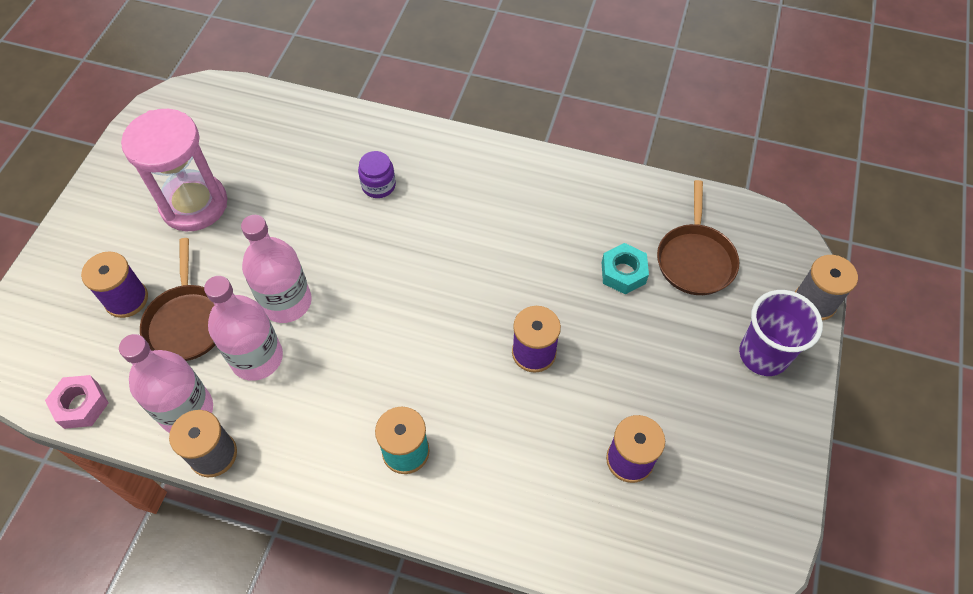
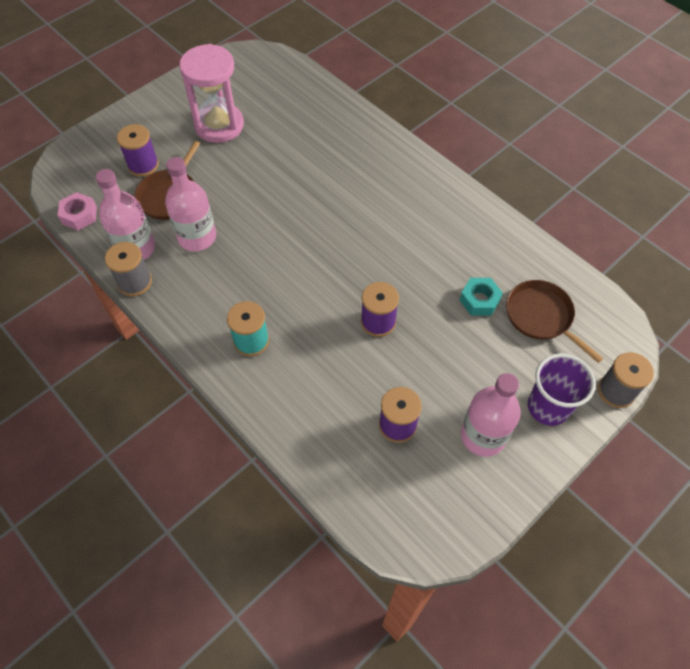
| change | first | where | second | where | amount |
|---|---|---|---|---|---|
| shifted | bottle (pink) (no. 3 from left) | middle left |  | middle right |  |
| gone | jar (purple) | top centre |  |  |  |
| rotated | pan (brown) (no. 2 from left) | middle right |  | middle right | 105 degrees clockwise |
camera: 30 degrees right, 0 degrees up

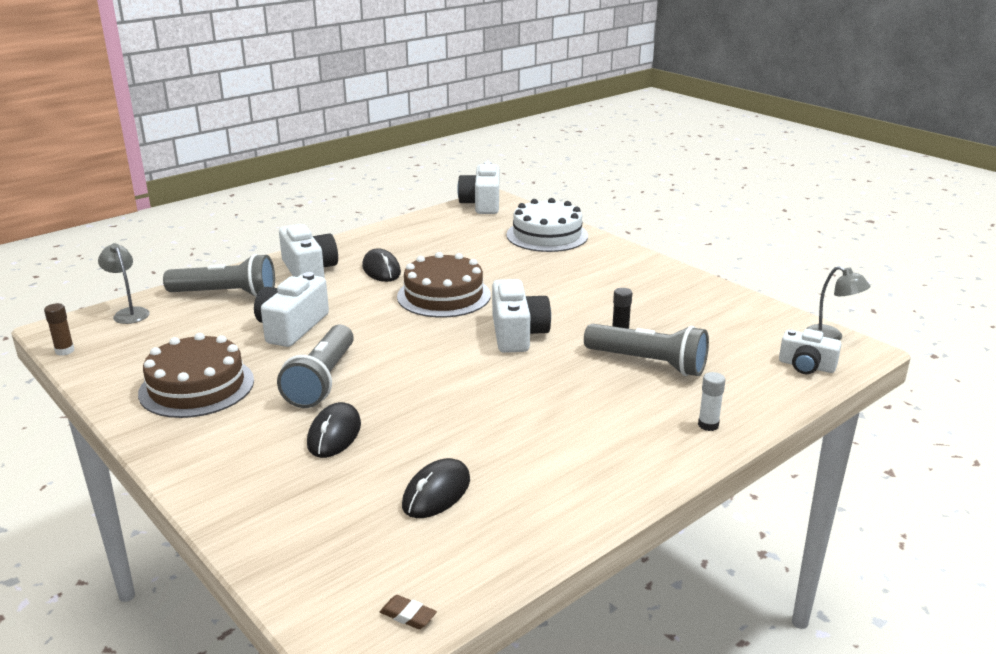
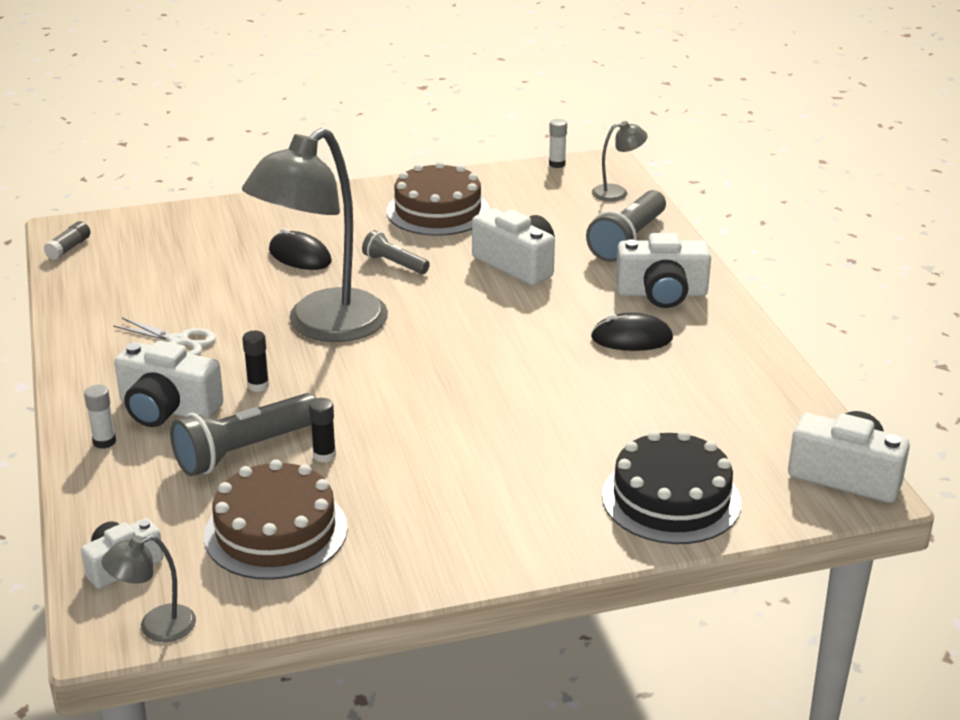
| change | first | where | second | where | amount |
|---|---|---|---|---|---|
| repainted | glue stick (brown) | middle left | glue stick (white) (no. 2 from left) | top centre |  |
| scaled | flashlight (grey) (no. 2 from left) | middle left |  | centre | x0.57 |
| swapped | eraser (brown) | bottom centre | glue stick (grey) | middle left |  |
| shifted | cake (brown) (no. 2 from left in the first image) | centre | cake (brown) (no. 1 from left) | bottom left |  |
| gone | mouse (black) (no. 3 from left) | bottom centre |  |  |  |
| shifted | camera (white) (no. 4 from left in the first image) | centre | camera (white) (no. 2 from left) | middle left |  |
| repainted | cake (white) | centre | cake (black) | bottom right |  |
| new |  |  | scissors (white) | middle left |  |
| new |  |  | lamp (grey) (no. 2 from left) | top left |  |
| new |  |  | glue stick (black) (no. 1 from left) | middle left |  |
camera: 115 degrees right, 5 degrees up

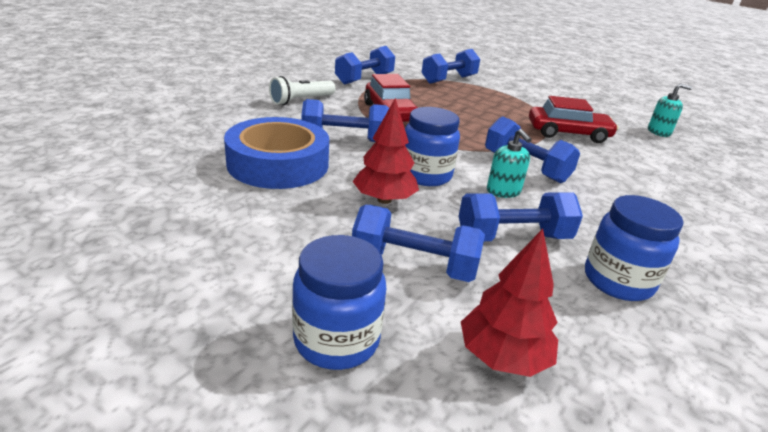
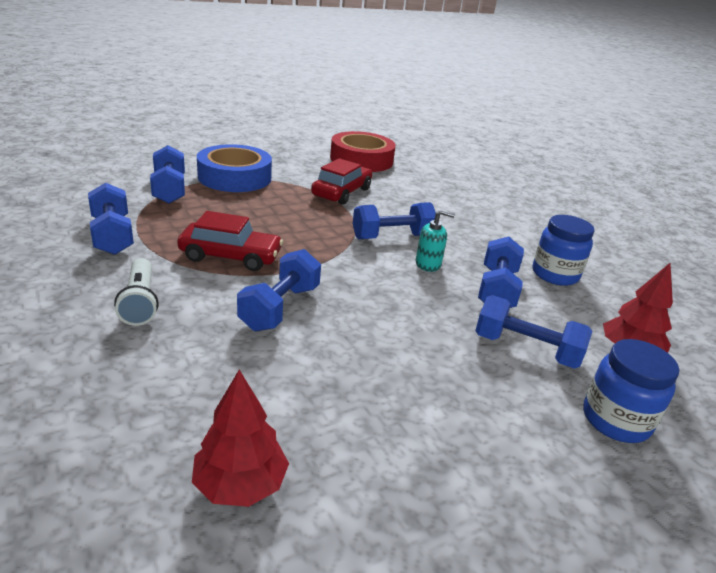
| change | first | where | second | where | amount |
|---|---|---|---|---|---|
| shifted | tape (blue) | centre |  | top left |  |
| shifted | tree (red) (no. 1 from left) | centre |  | bottom centre |  |
| rotated | dumbbell (blue) (no. 3 from left in the first image) | centre | dumbbell (blue) (no. 6 from left) | middle right | 75 degrees clockwise |
| gone | jar (blue) (no. 2 from left) | centre |  |  |  |
| swapped | soap dispenser (turquoise) (no. 2 from left) | top right | tape (red) | top centre |  |
camera: 65 degrees left, 0 degrees up

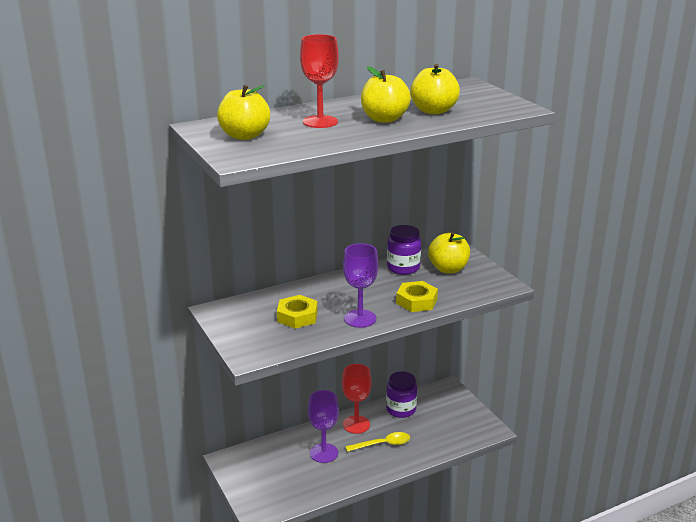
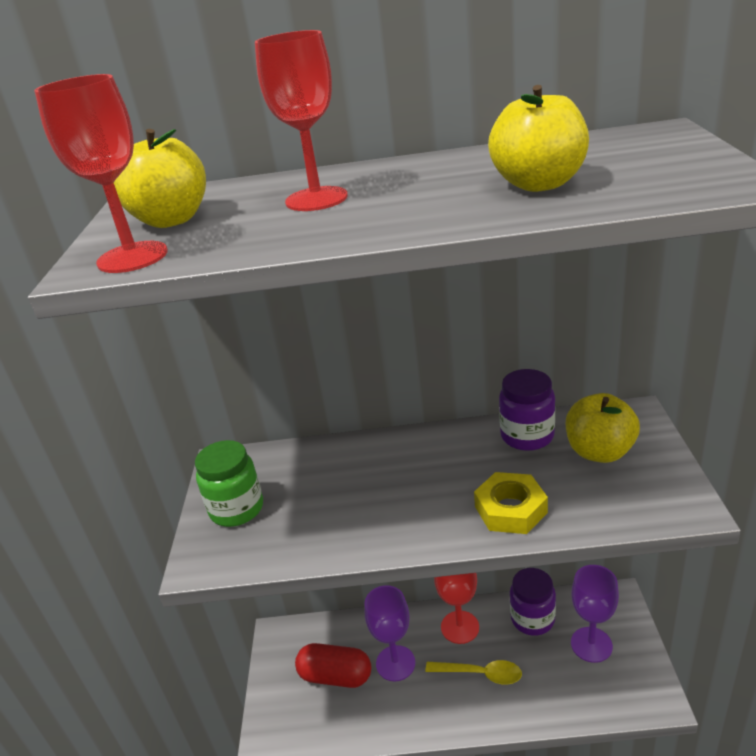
| change | first | where | second | where | amount |
|---|---|---|---|---|---|
| gone | nut (yellow) (no. 1 from left) | centre |  |  |  |
| shifted | goblet (purple) (no. 2 from left) | centre |  | bottom right |  |
| gone | apple (yellow) (no. 2 from left) | top centre |  |  |  |
| new |  |  | goblet (red) (no. 1 from left) | top left |  |
| new |  |  | jar (green) | middle left |  |
| new |  |  | capsule (red) | bottom centre |  |
camera: 30 degrees right, 5 degrees up

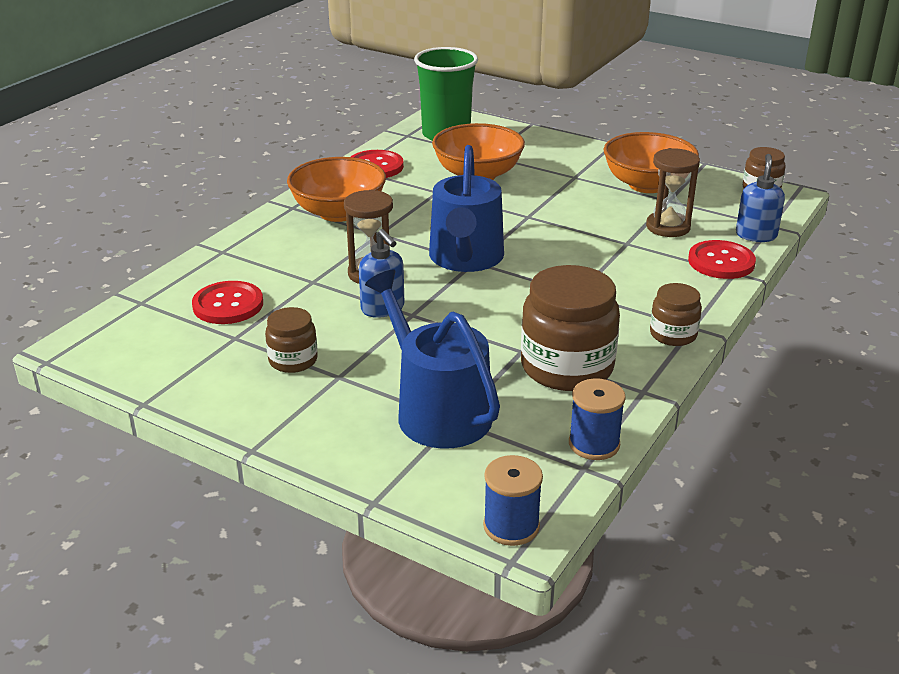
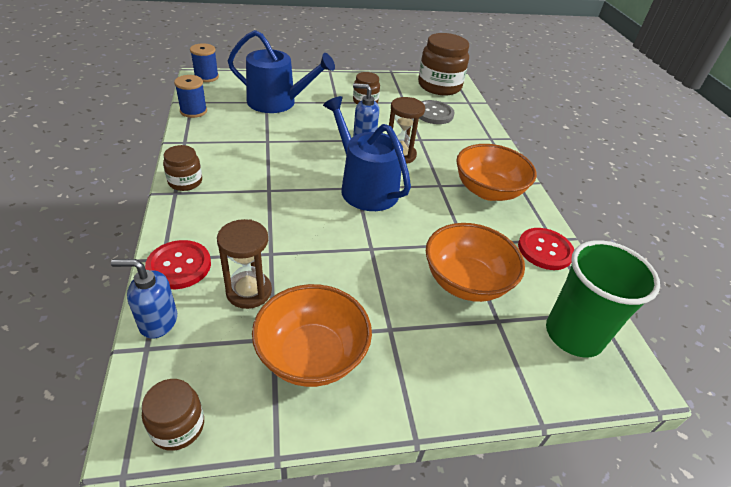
| change | first | where | second | where | amount |
|---|---|---|---|---|---|
| repainted | button (red) (no. 1 from left) | middle left | button (grey) | top centre |  |
| shifted | jar (brown) (no. 2 from left in the first image) | centre | jar (brown) (no. 4 from left) | top centre |  |
| rotated | soap dispenser (blue) (no. 2 from left in the first image) | top right | soap dispenser (blue) (no. 1 from left) | middle left | 120 degrees clockwise |
camera: 135 degrees right, 10 degrees up

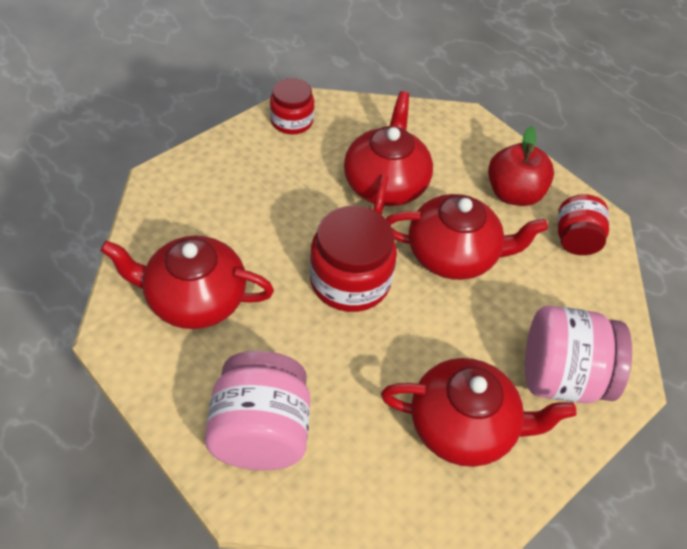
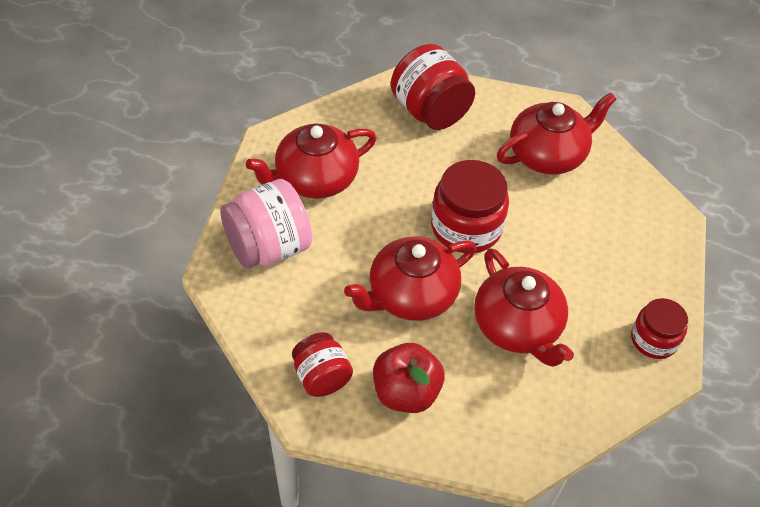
| change | first | where | second | where | amount |
|---|---|---|---|---|---|
| repainted | jar (pink) (no. 1 from left) | bottom centre | jar (red) (no. 2 from left) | top centre |  |
camera: 145 degrees right, 0 degrees up

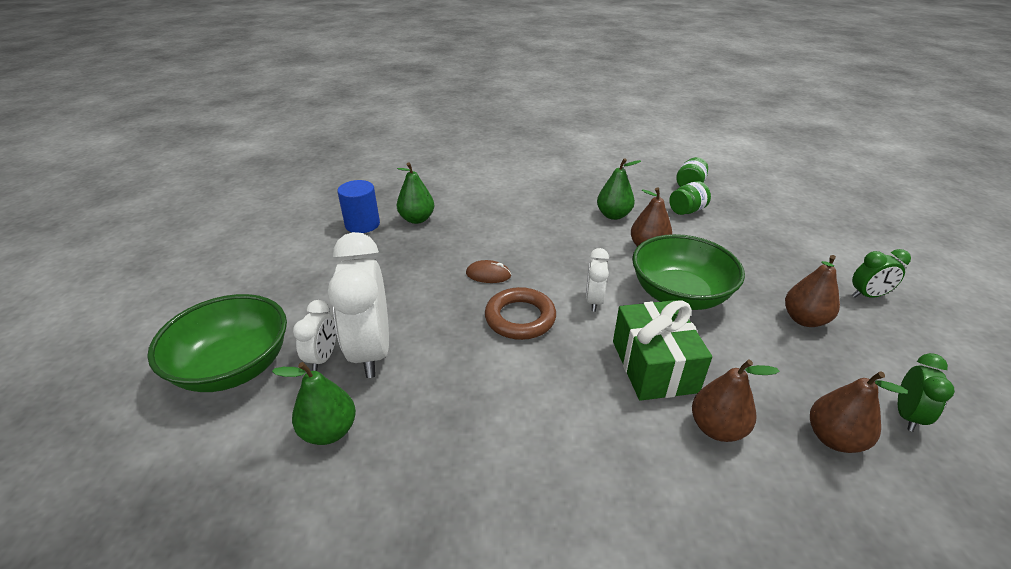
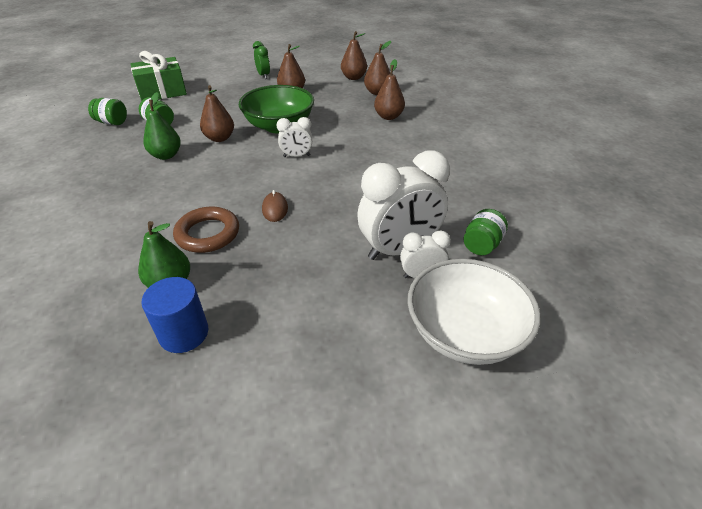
| change | first | where | second | where | amount |
|---|---|---|---|---|---|
| repainted | bowl (green) (no. 1 from left) | middle left | bowl (white) | middle right |  |
| swapped | pear (green) (no. 1 from left) | bottom left | jar (green) (no. 3 from left) | middle right |  |
| shifted | ring (brown) | centre |  | middle left |  |
| shifted | gift (green) | centre |  | top left |  |
| swapped | clock (green) (no. 2 from left) | bottom right | pear (brown) (no. 3 from left) | top centre |  |
camera: 105 degrees left, 5 degrees up

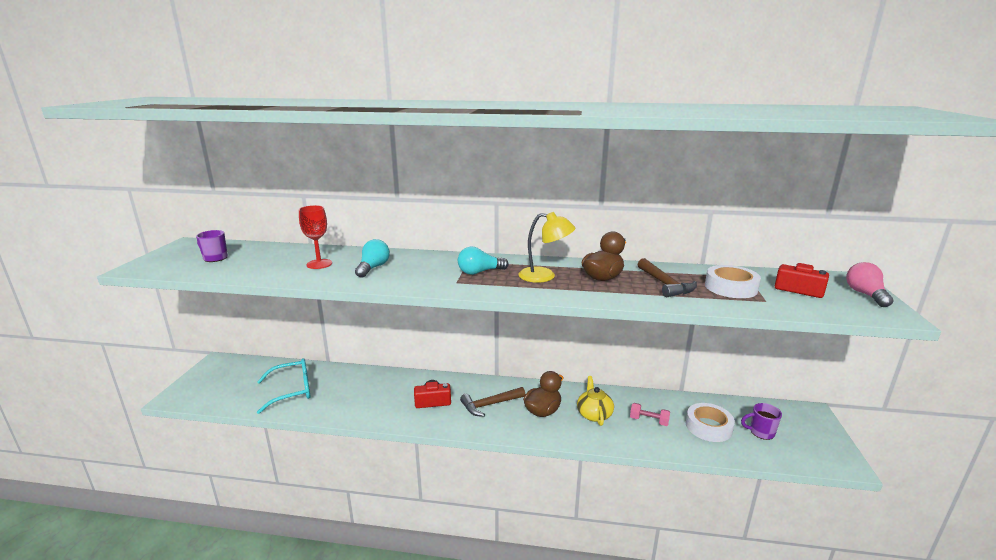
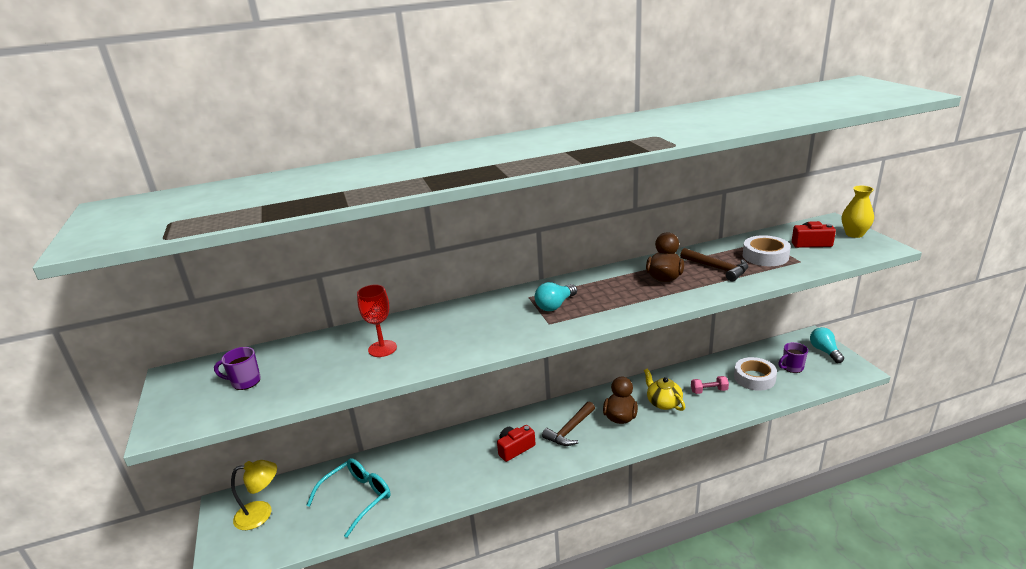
| change | first | where | second | where | amount |
|---|---|---|---|---|---|
| shifted | light bulb (turquoise) (no. 1 from left in the first image) | centre | light bulb (turquoise) (no. 2 from left) | middle right |  |
| shifted | lamp (yellow) | centre |  | bottom left |  |
| swapped | light bulb (pink) | middle right | vase (yellow) | middle right |  |
camera: 25 degrees left, 5 degrees up

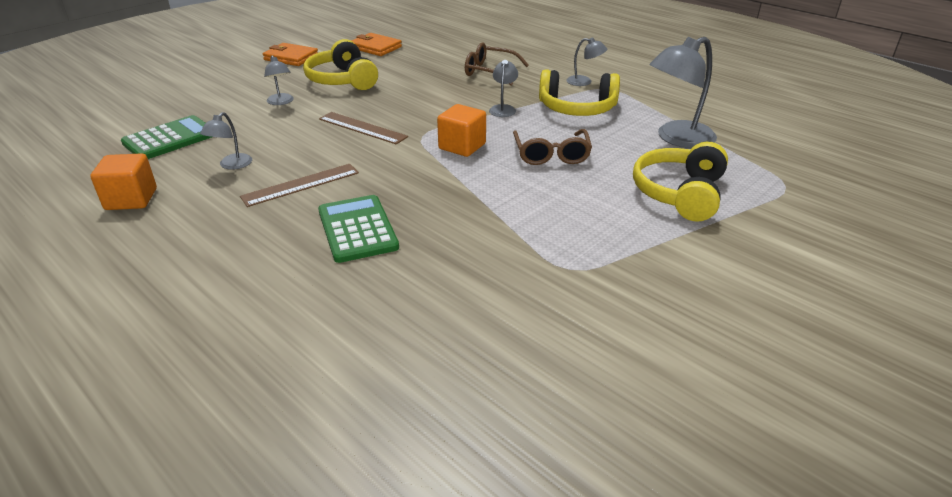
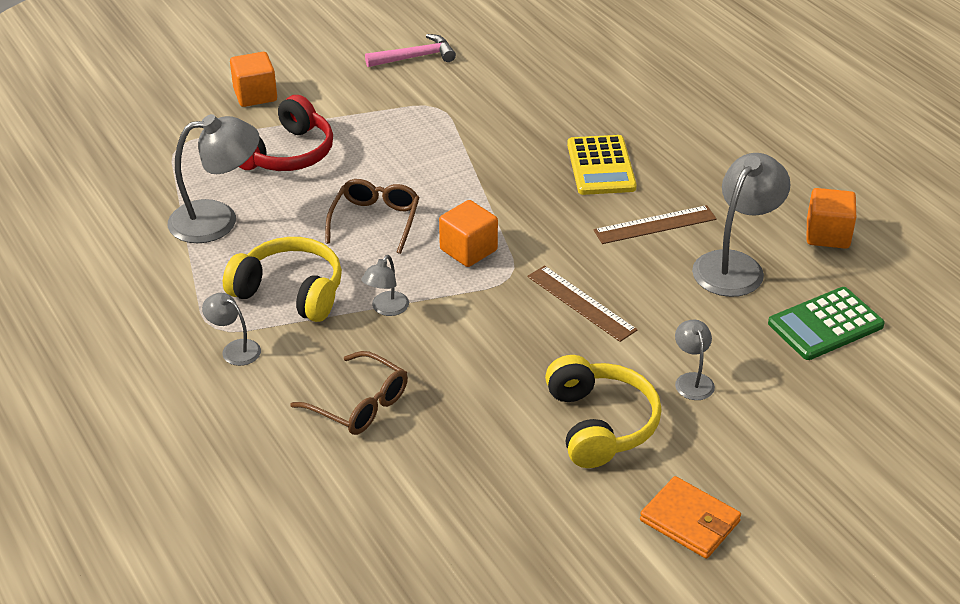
| change | first | where | second | where | amount |
|---|---|---|---|---|---|
| scaled | lamp (grey) (no. 1 from left in the first image) | top left | lamp (grey) (no. 5 from left) | middle right | x1.96 |
| repainted | calculator (green) (no. 2 from left) | centre | calculator (yellow) | top centre |  |
| gone | wallet (orange) (no. 2 from left) | top centre |  |  |  |
| repainted | headphones (yellow) (no. 3 from left) | middle right | headphones (red) | top left |  |
| new |  |  | cube (orange) (no. 1 from left) | top left |  |
| new |  |  | hammer (pink) | top centre |  |
camera: 165 degrees left, 5 degrees up

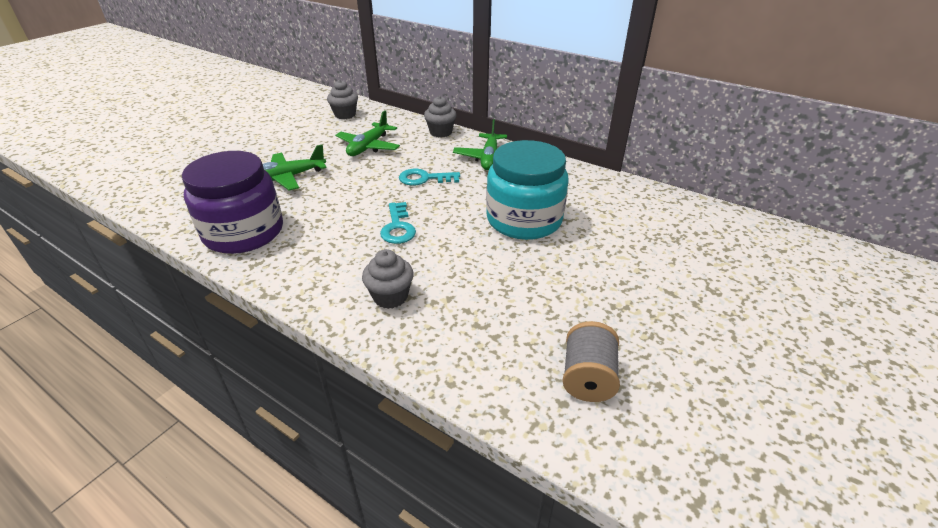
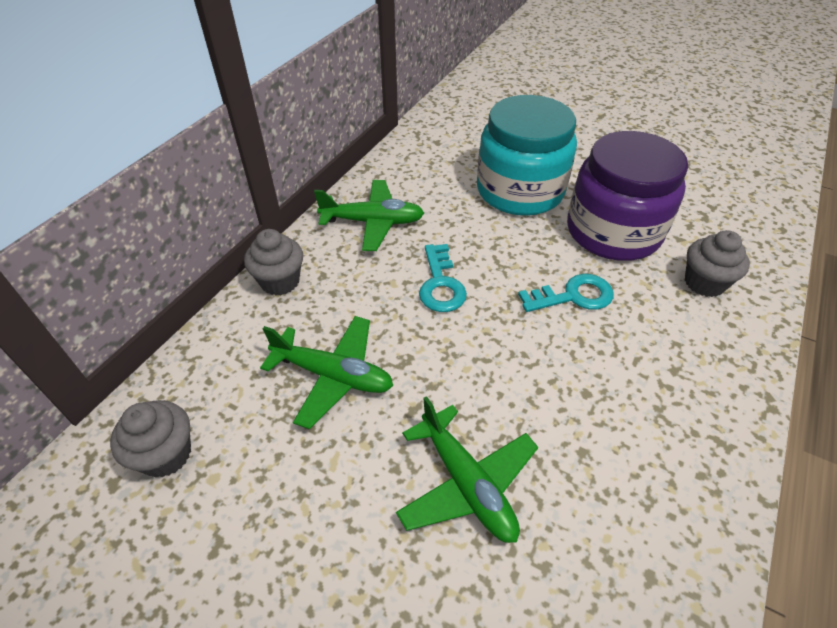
| change | first | where | second | where | amount |
|---|---|---|---|---|---|
| shifted | jar (purple) | middle left |  | top right |  |
| gone | spool (grey) | bottom centre |  |  |  |
camera: 95 degrees left, 10 degrees up

